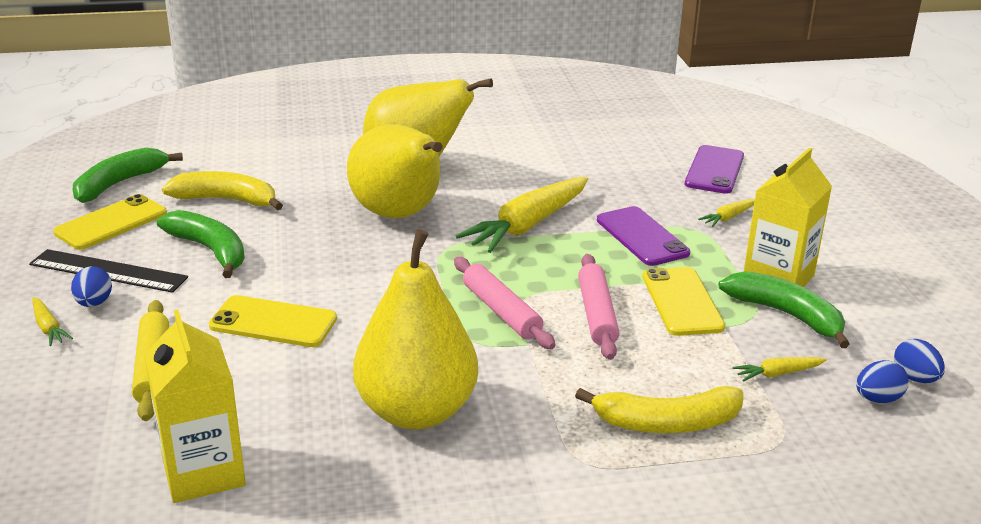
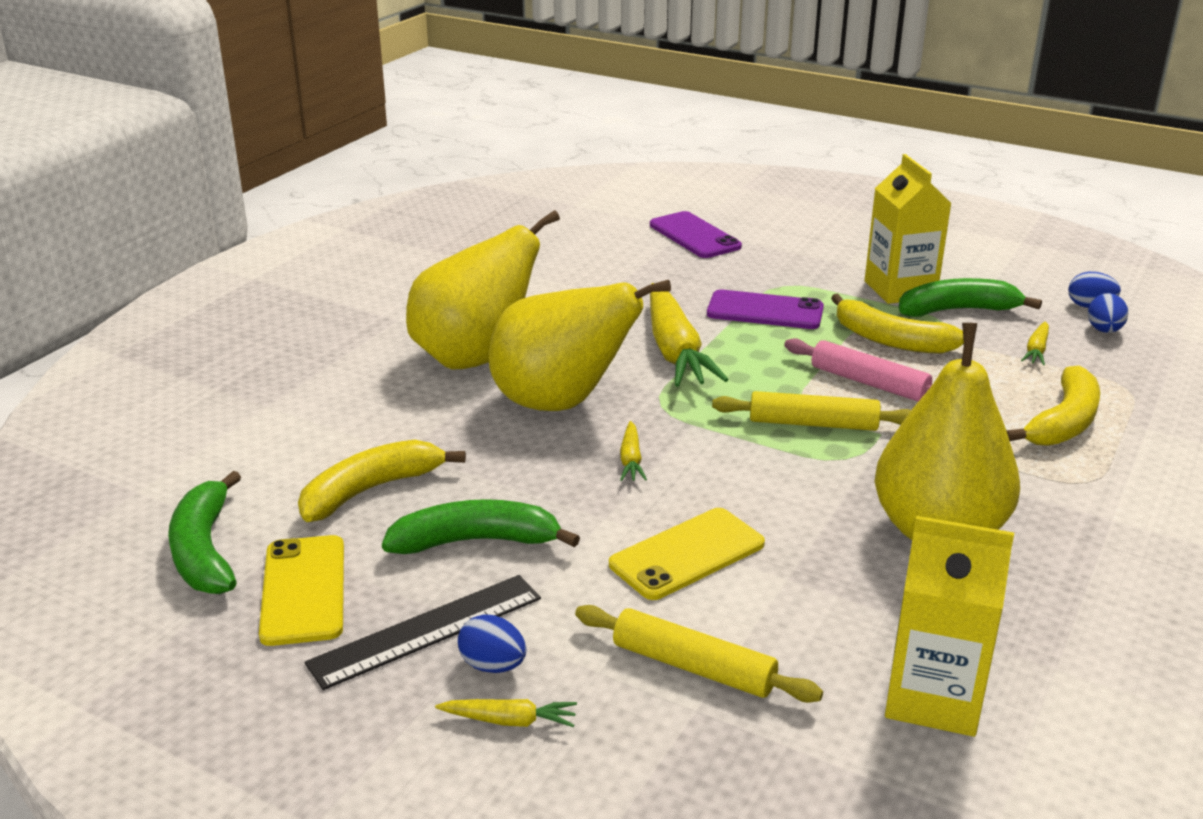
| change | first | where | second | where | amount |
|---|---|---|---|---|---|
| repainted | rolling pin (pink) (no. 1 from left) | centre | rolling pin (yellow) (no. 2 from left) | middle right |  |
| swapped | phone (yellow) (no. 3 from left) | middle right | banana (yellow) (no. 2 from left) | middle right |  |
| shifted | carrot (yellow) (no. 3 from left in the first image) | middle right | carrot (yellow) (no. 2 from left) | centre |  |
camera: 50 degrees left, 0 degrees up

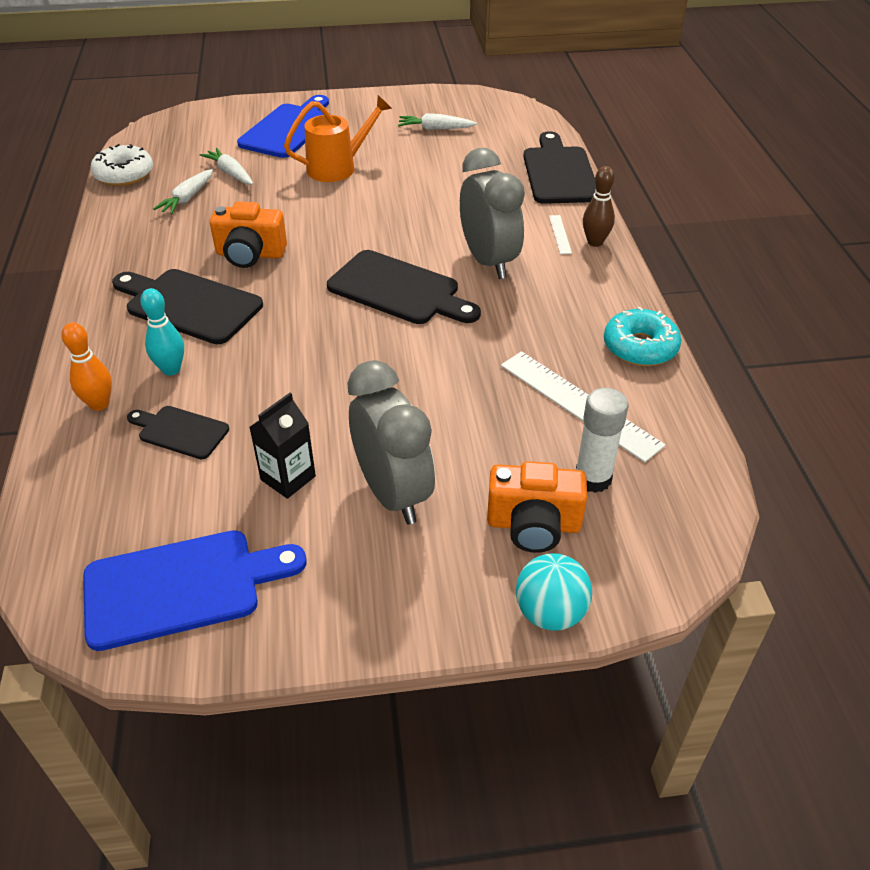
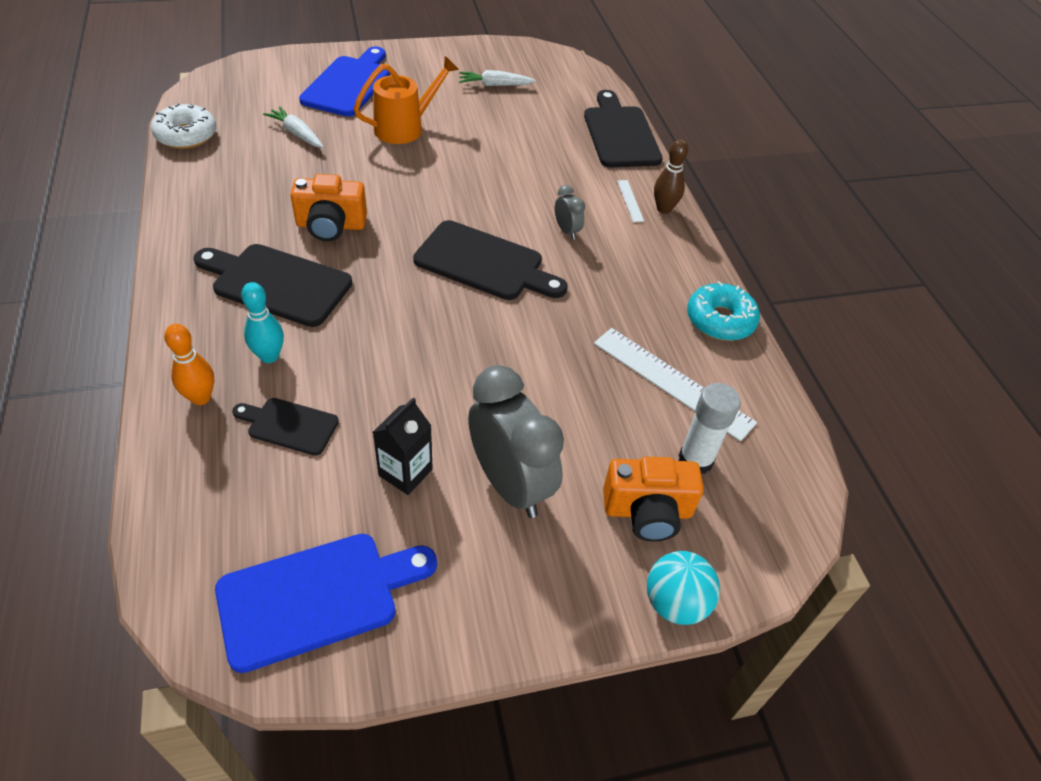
| change | first | where | second | where | amount |
|---|---|---|---|---|---|
| gone | carrot (white) (no. 1 from left) | top left |  |  |  |
| scaled | clock (grey) (no. 2 from left) | top centre |  | top centre | x0.44 |
camera: 10 degrees left, 5 degrees up

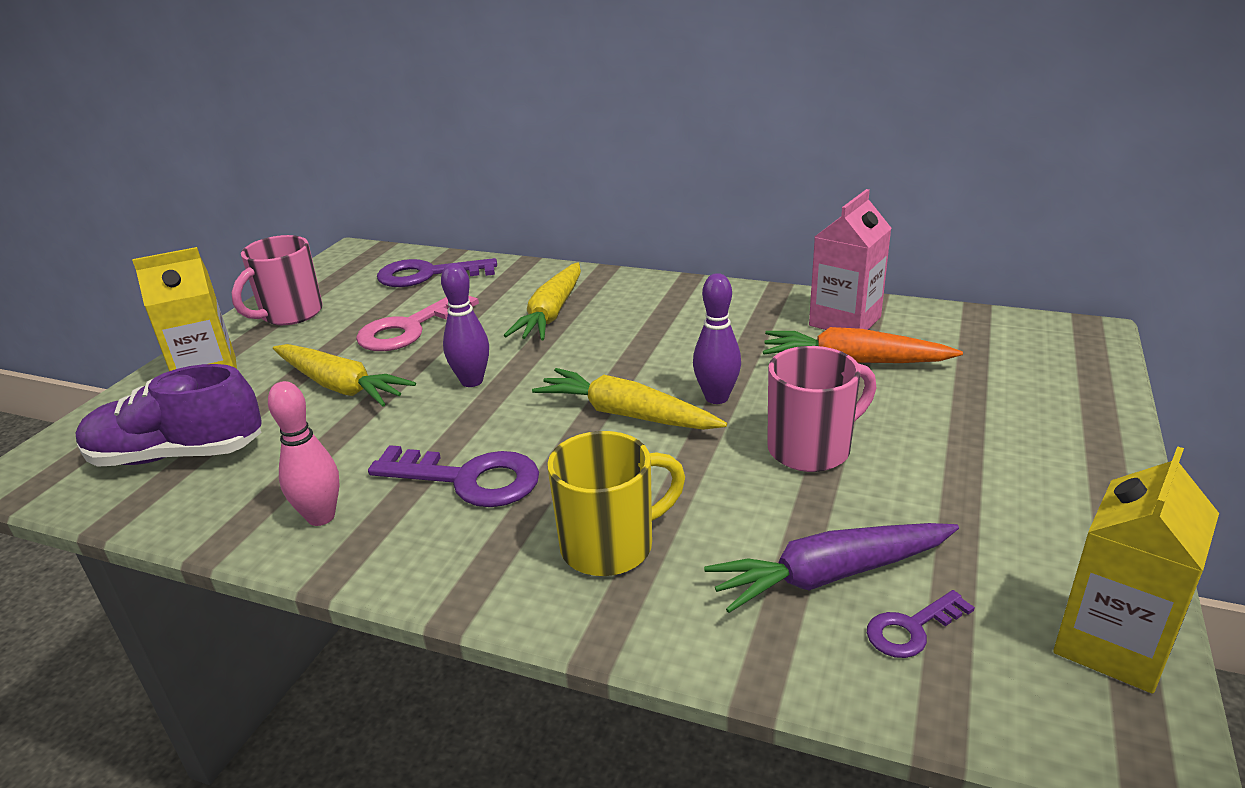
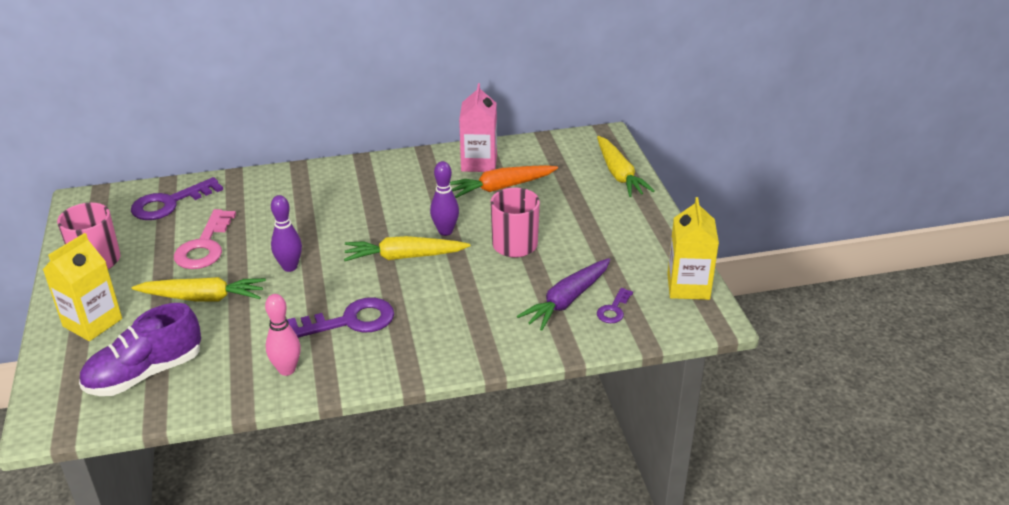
| change | first | where | second | where | amount |
|---|---|---|---|---|---|
| shifted | carrot (yellow) (no. 2 from left in the first image) | centre | carrot (yellow) (no. 3 from left) | top centre |  |
| gone | mug (yellow) | centre |  |  |  |
camera: 35 degrees left, 5 degrees up

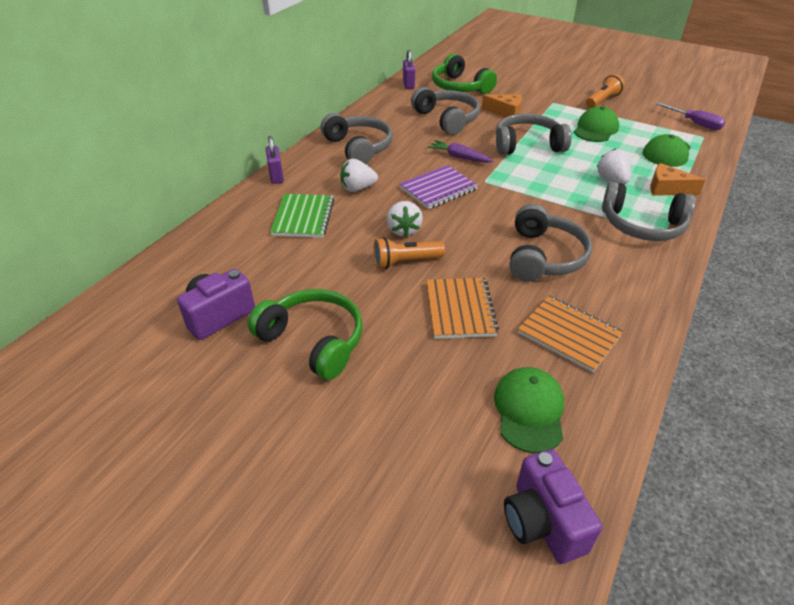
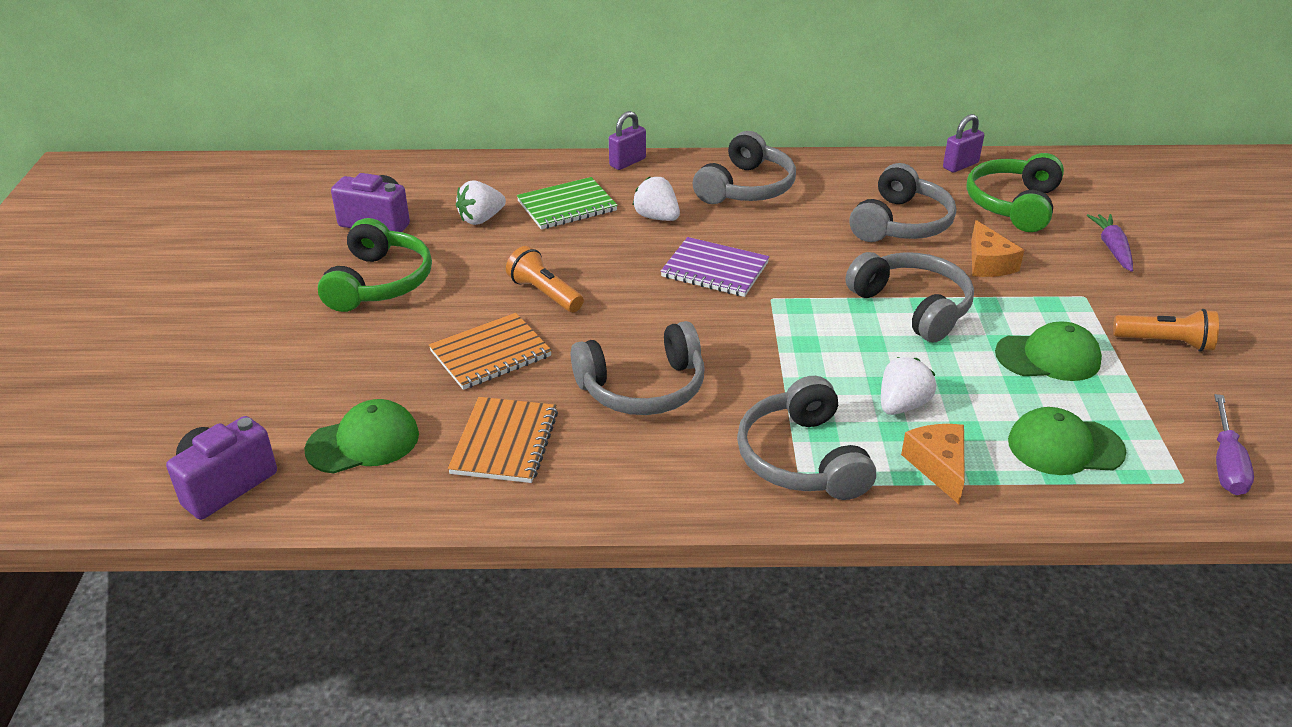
| change | first | where | second | where | amount |
|---|---|---|---|---|---|
| shifted | strawberry (white) (no. 2 from left in the first image) | centre | strawberry (white) (no. 1 from left) | top centre |  |
| shifted | carrot (purple) | top centre |  | middle right |  |
camera: 60 degrees right, 5 degrees down

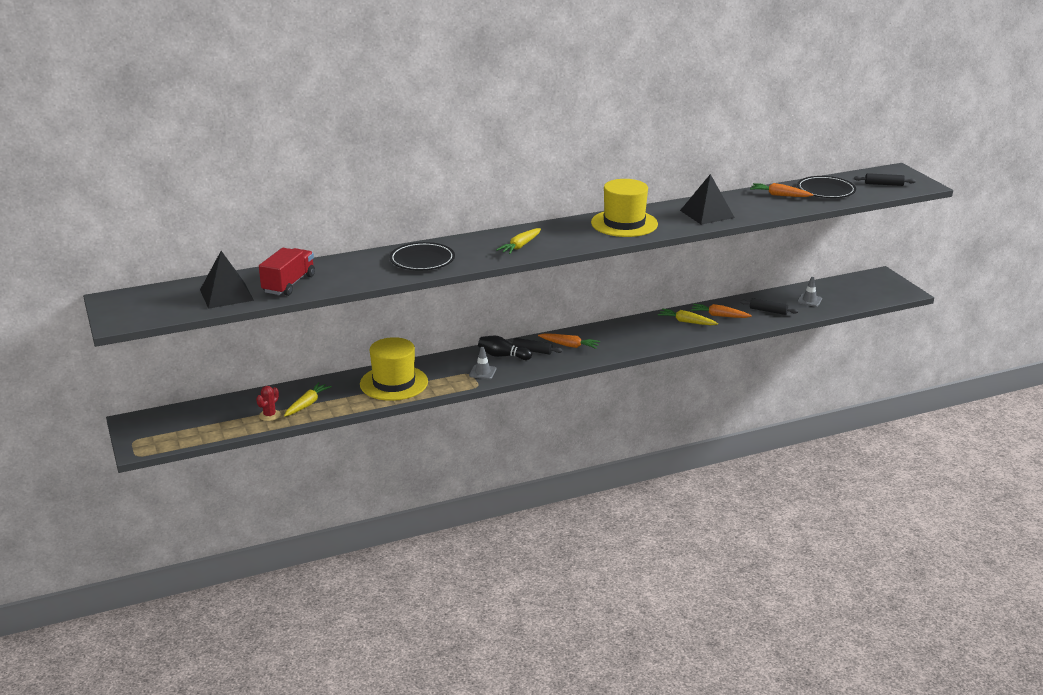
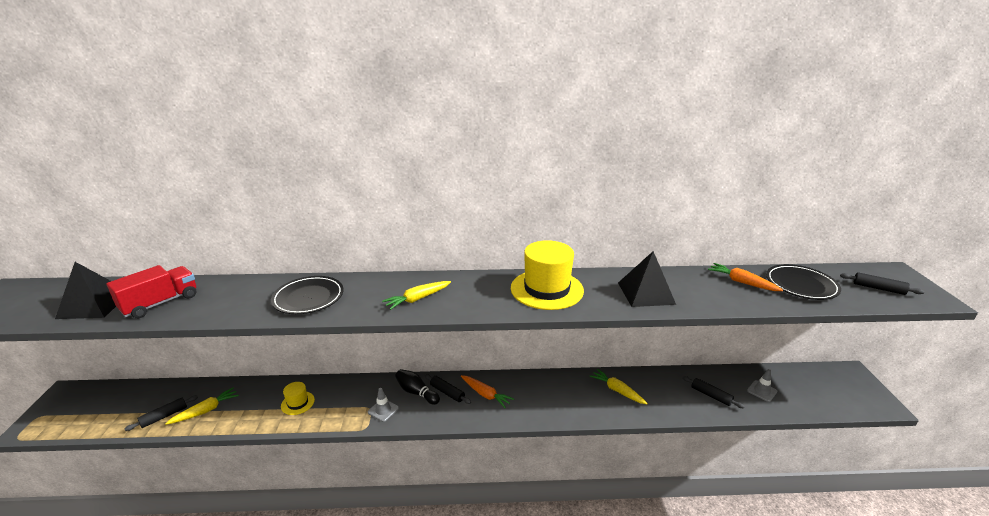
| change | first | where | second | where | amount |
|---|---|---|---|---|---|
| swapped | cactus (red) | middle left | rolling pin (black) (no. 1 from left) | bottom left |  |
| scaled | hat (yellow) (no. 1 from left) | centre |  | bottom left | x0.49 |
| gone | carrot (orange) (no. 2 from left) | middle right |  |  |  |
camera: 20 degrees right, 0 degrees up

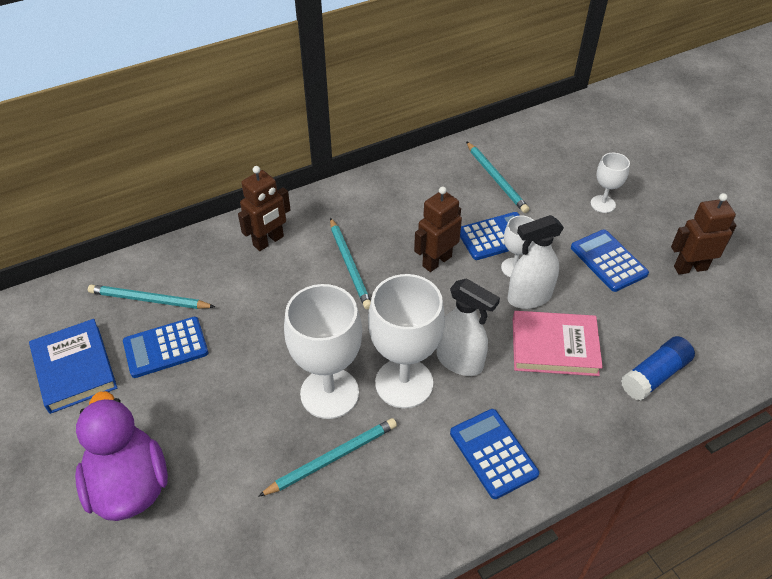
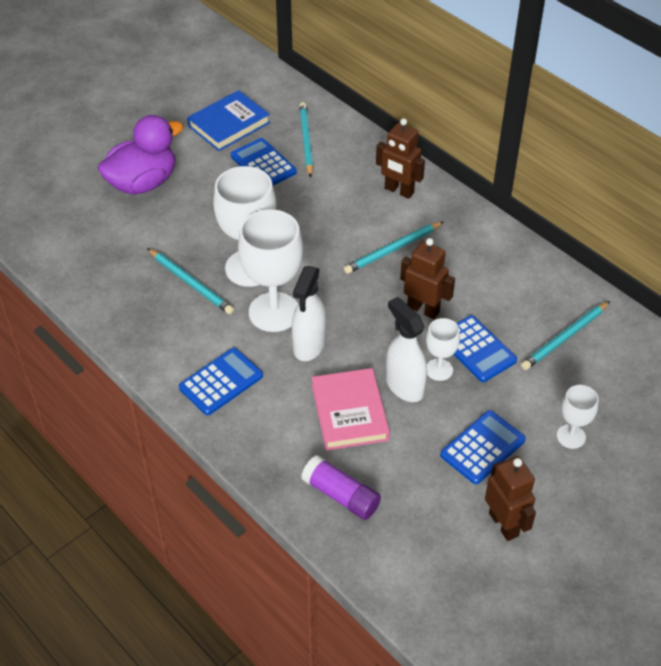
| change | first | where | second | where | amount |
|---|---|---|---|---|---|
| repainted | glue stick (blue) | middle right | glue stick (purple) | bottom centre |  |
camera: 75 degrees right, 0 degrees up

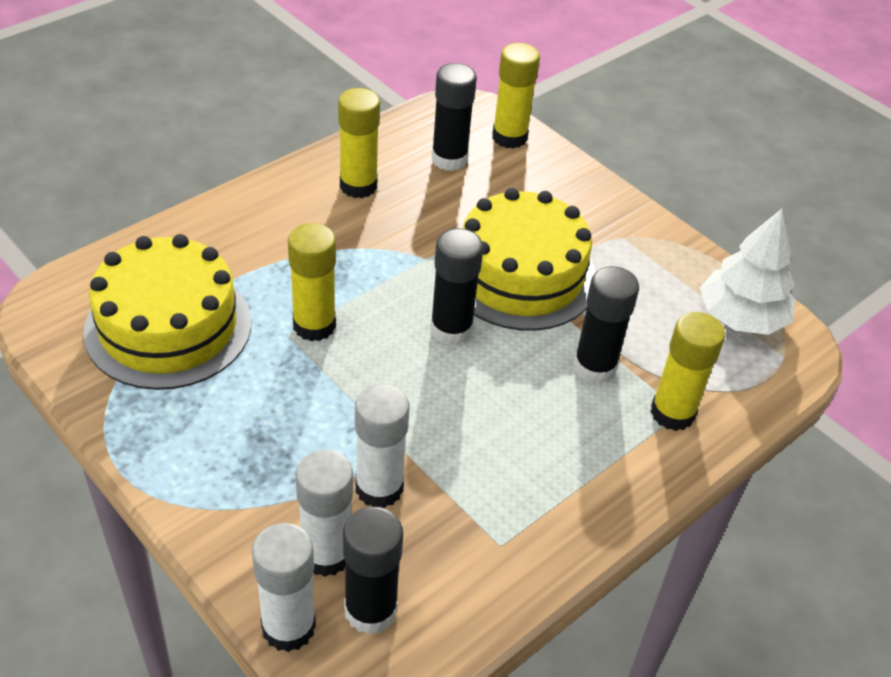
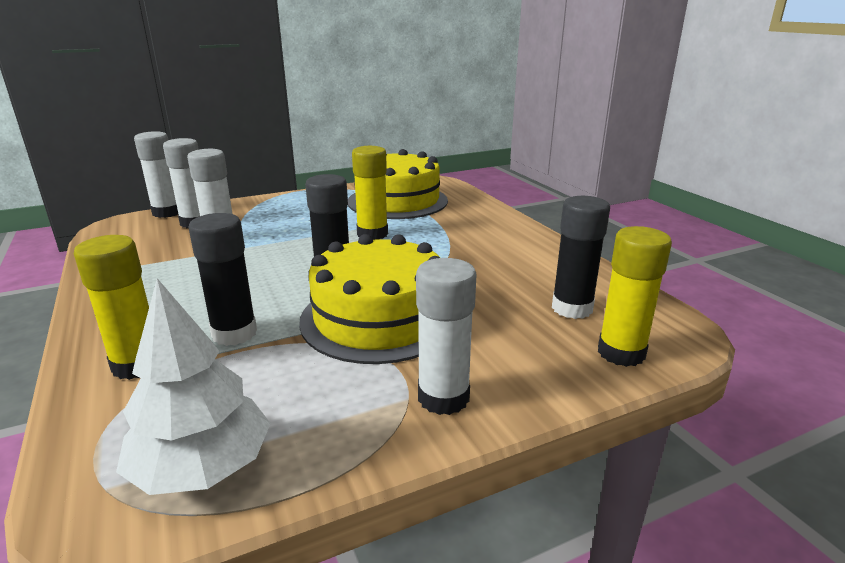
| change | first | where | second | where | amount |
|---|---|---|---|---|---|
| gone | glue stick (yellow) (no. 2 from left) | top centre |  |  |  |
| gone | glue stick (black) (no. 1 from left) | bottom centre |  |  |  |
| new |  |  | glue stick (white) (no. 4 from left) | centre |  |
camera: 110 degrees right, 20 degrees down

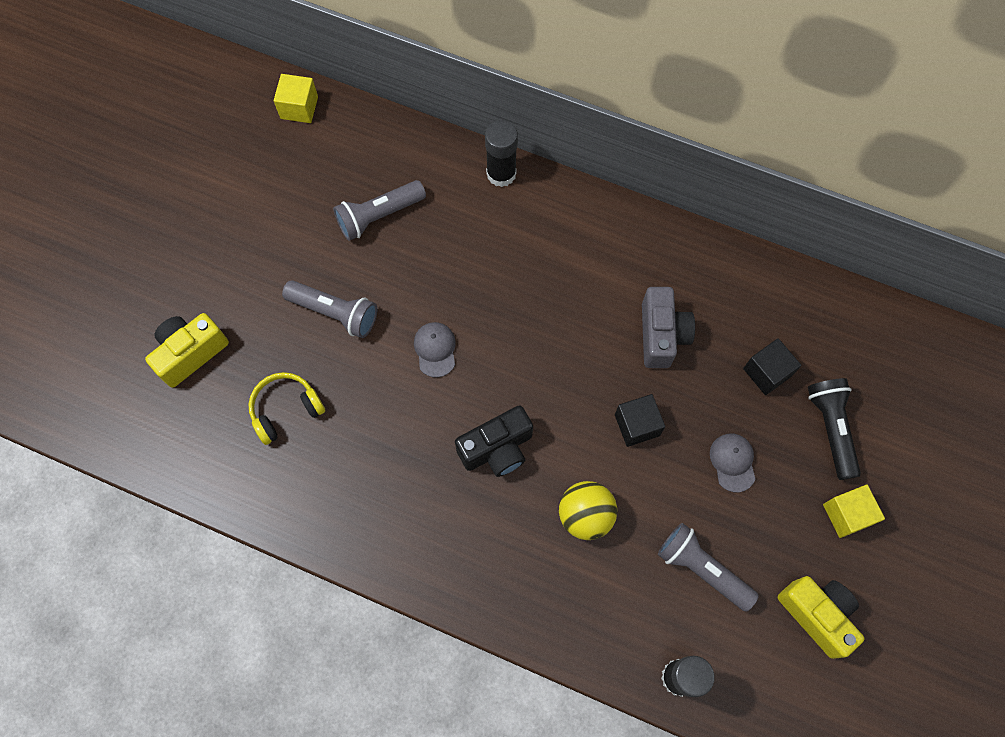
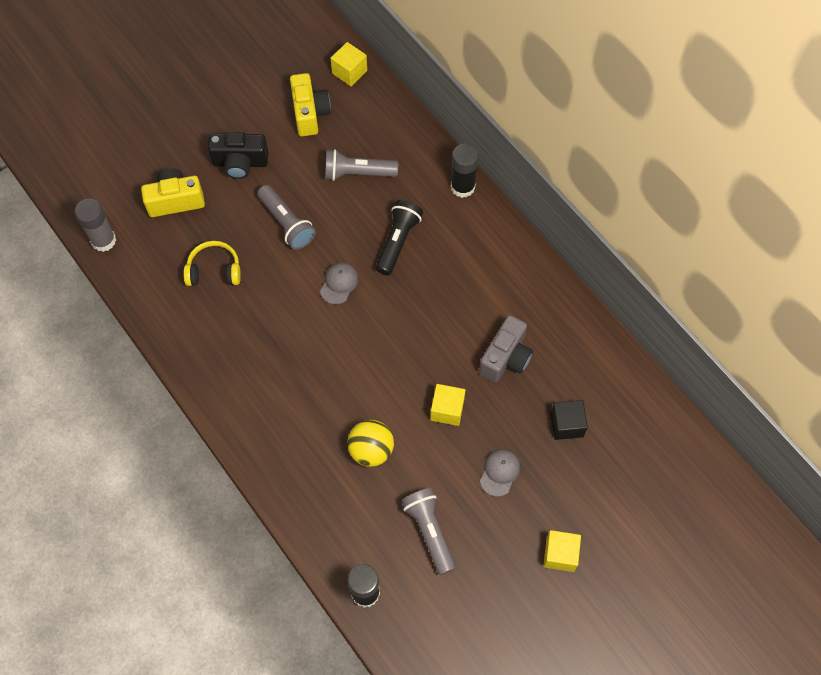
| change | first | where | second | where | amount |
|---|---|---|---|---|---|
| shifted | camera (black) | centre |  | top left |  |
| repainted | cube (black) (no. 1 from left) | centre | cube (yellow) (no. 2 from left) | centre |  |
| shifted | camera (yellow) (no. 2 from left) | bottom right |  | top centre |  |
| shifted | flashlight (black) | middle right |  | centre |  |
| new |  |  | glue stick (grey) | middle left |  |
camera: 30 degrees right, 5 degrees down

